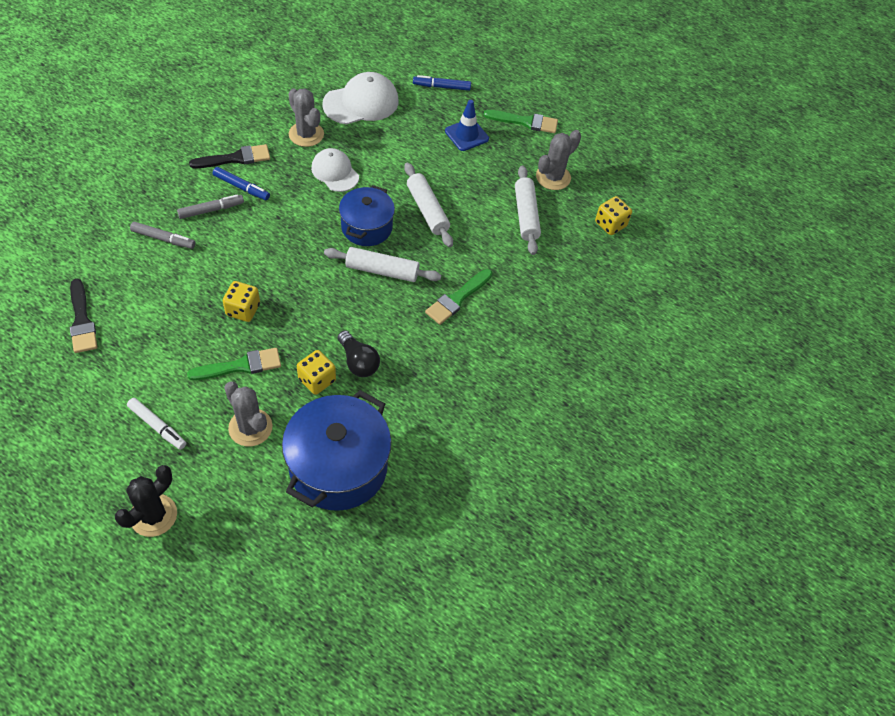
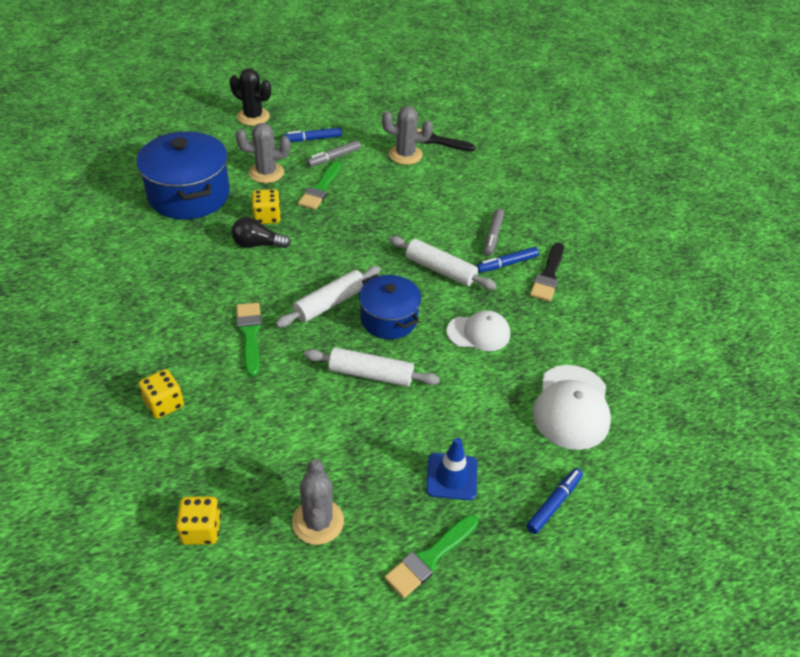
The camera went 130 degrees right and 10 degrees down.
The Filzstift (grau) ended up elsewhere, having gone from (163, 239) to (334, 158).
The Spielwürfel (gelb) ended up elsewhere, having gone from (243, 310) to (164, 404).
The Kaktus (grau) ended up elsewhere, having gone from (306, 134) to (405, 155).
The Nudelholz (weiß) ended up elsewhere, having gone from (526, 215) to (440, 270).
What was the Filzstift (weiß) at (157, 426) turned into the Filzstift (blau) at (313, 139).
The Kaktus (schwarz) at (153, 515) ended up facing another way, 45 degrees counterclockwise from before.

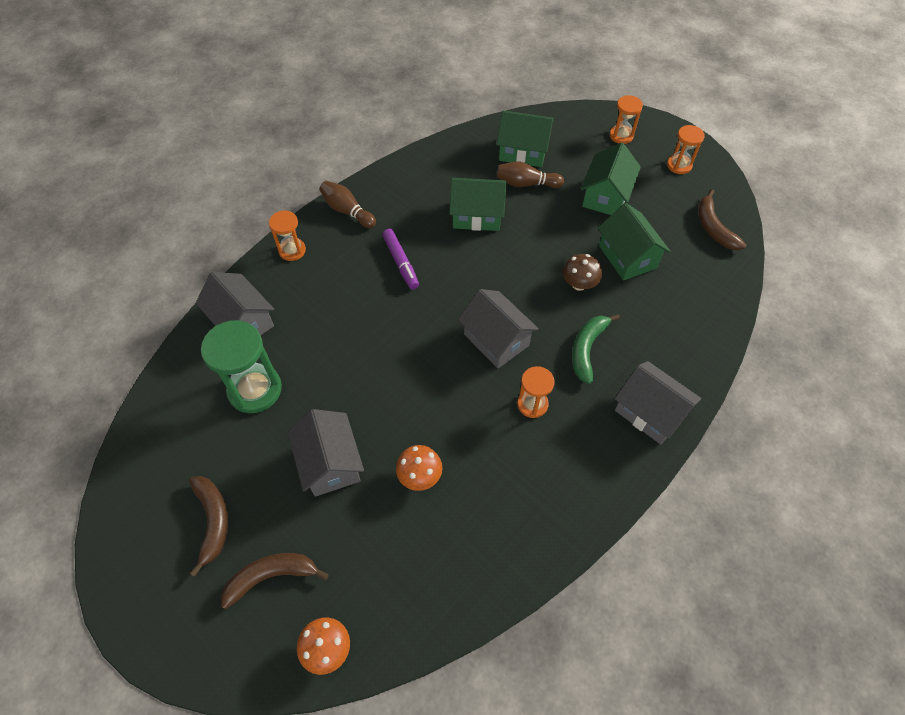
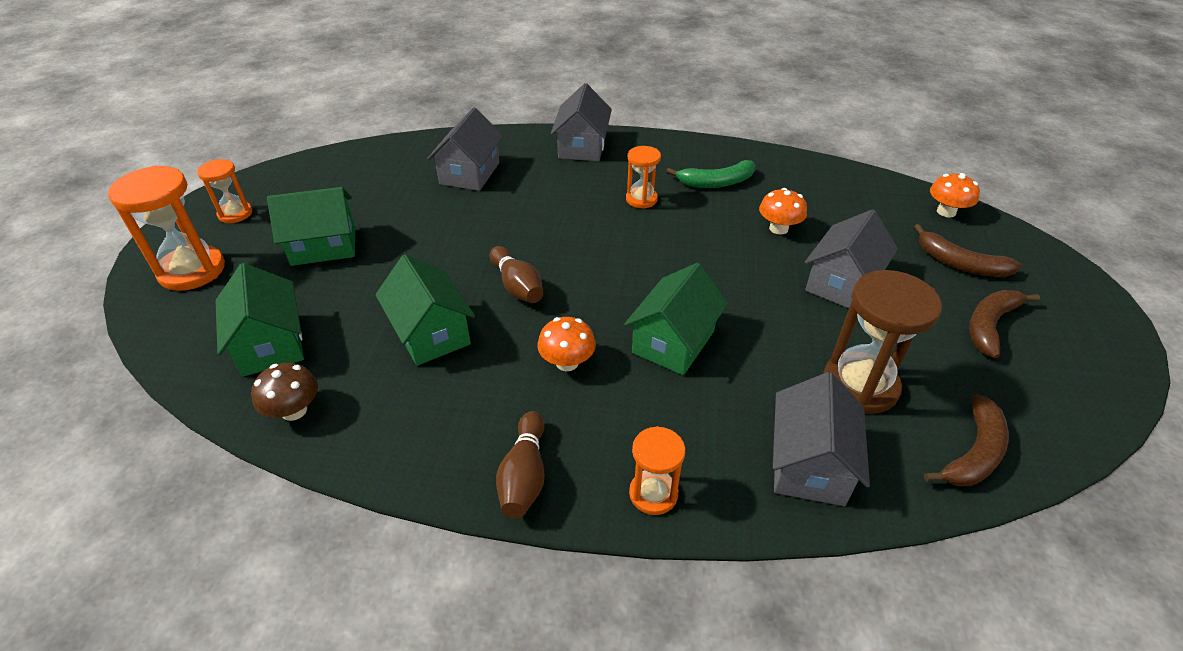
The camera went 125 degrees left and 15 degrees down.
The Haus (grau) ended up elsewhere, having gone from (496, 340) to (469, 173).
The Bowlingkegel (braun) ended up elsewhere, having gone from (526, 184) to (517, 286).
The Pilz (braun) ended up elsewhere, having gone from (579, 284) to (294, 410).
The Banane (grün) ended up elsewhere, having gone from (587, 349) to (716, 182).
The Haus (grün) ended up elsewhere, having gone from (627, 257) to (673, 342).
The Banane (braun) ended up elsewhere, having gone from (713, 228) to (973, 453).
Where the Filzstift (lila) stood at (401, 262), the Pilz (orange) came to stand at (567, 362).
What was the Sanduhr (grün) at (255, 390) turned into the Sanduhr (braun) at (860, 385).
The size of the Sanduhr (orange) at (621, 136) changed by a factor of 1.74.

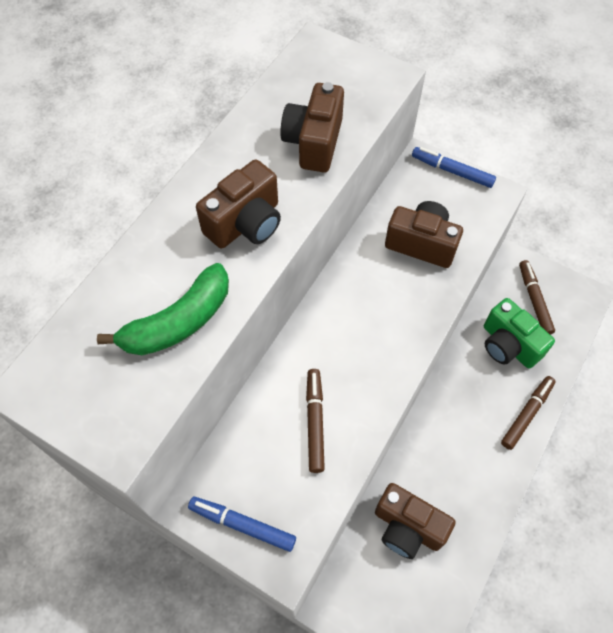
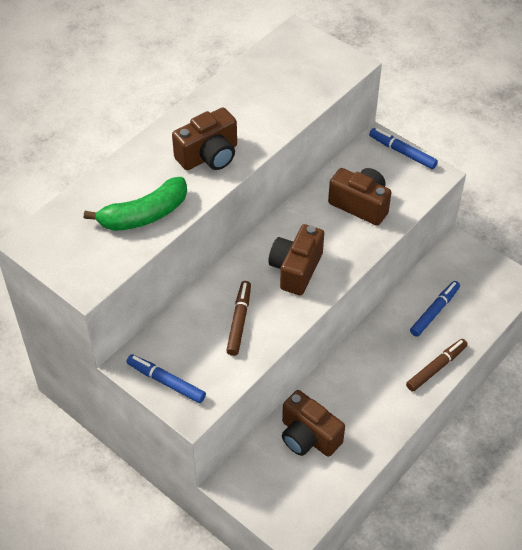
The camera went 10 degrees right and 10 degrees down.
The second view lost the Filzstift (braun) at (534, 300).
The Kamera (braun) ended up elsewhere, having gone from (314, 142) to (296, 269).
Where the Kamera (grün) stood at (508, 345), the Filzstift (blau) came to stand at (434, 311).

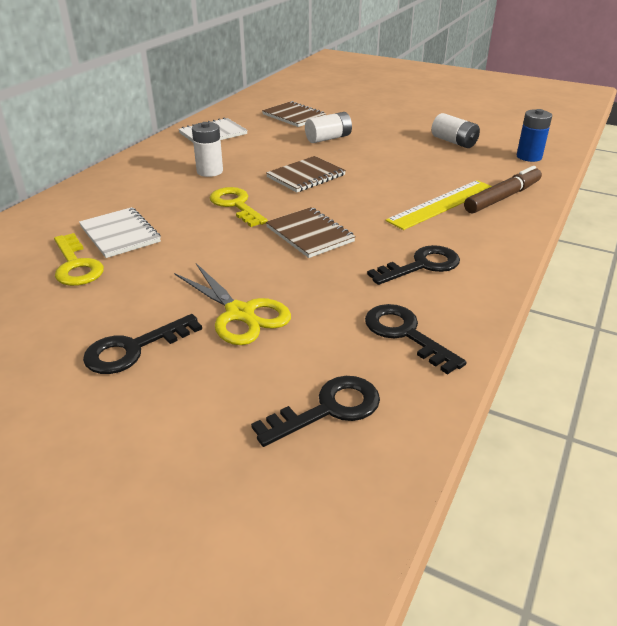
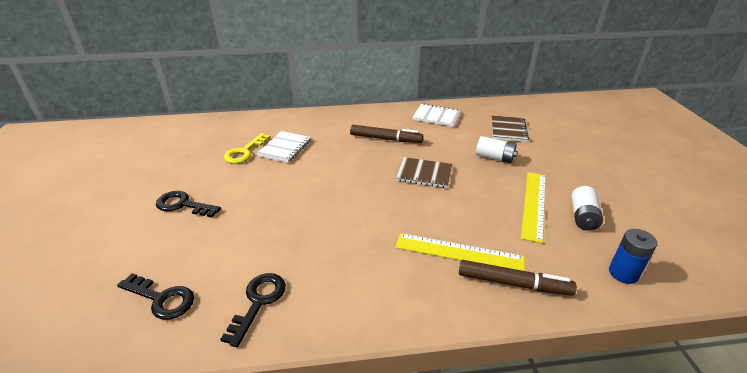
The camera went 55 degrees right and 0 degrees up.
The second view lost the Schere (gelb) at (240, 313).
The second view lost the Schlüssel (gelb) at (236, 205).
The second view lost the Notizbuch (braun) at (309, 234).
The second view lost the Schlüssel (schwarz) at (422, 265).
The second view gained the Lineal (gelb) at (534, 204).
Where the Batterie (weiß) stood at (210, 171), the Filzstift (braun) came to stand at (386, 139).

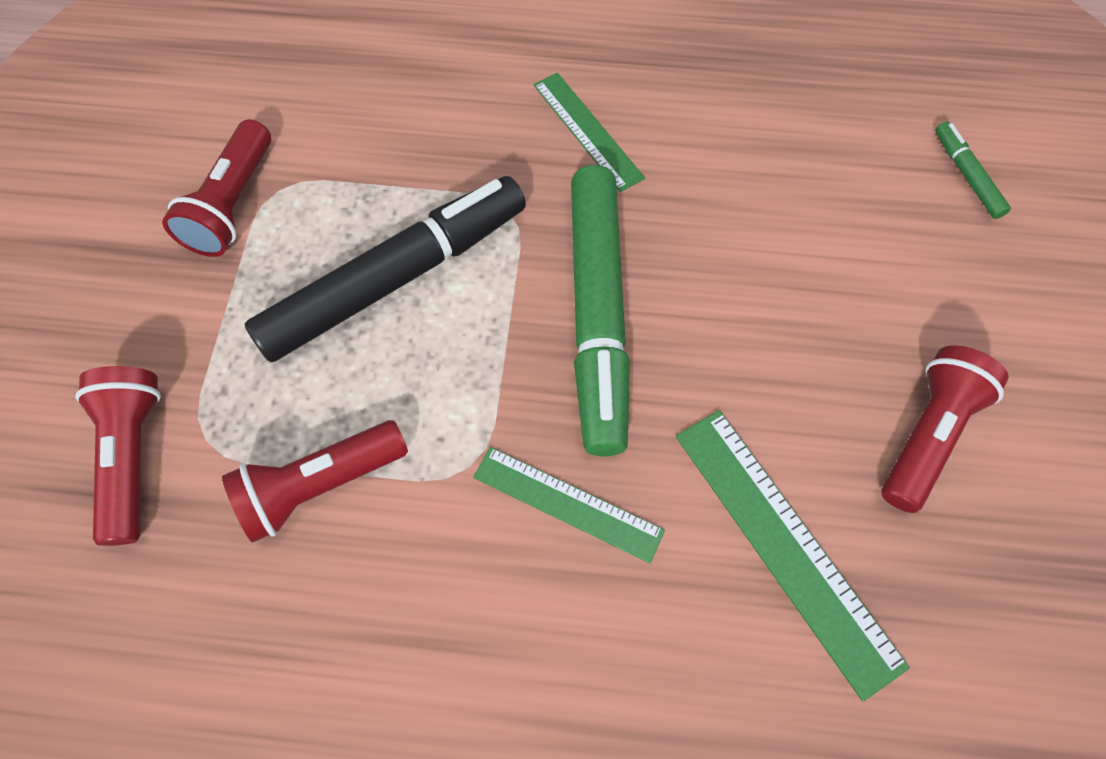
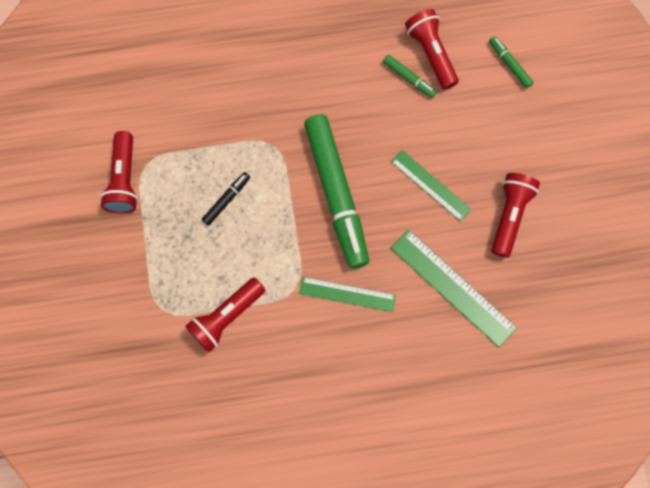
The camera went 15 degrees left and 10 degrees up.
The second view gained the Filzstift (grün) at (409, 78).
The Taschenlampe (rot) ended up elsewhere, having gone from (134, 457) to (431, 54).
The Lineal (grün) ended up elsewhere, having gone from (587, 131) to (430, 185).
The size of the Filzstift (schwarz) at (395, 278) changed by a factor of 0.41.

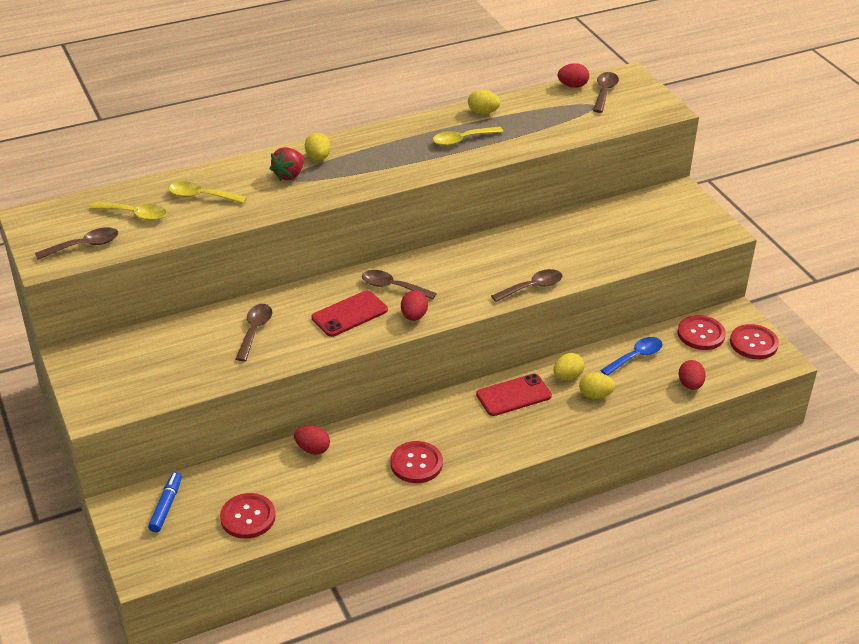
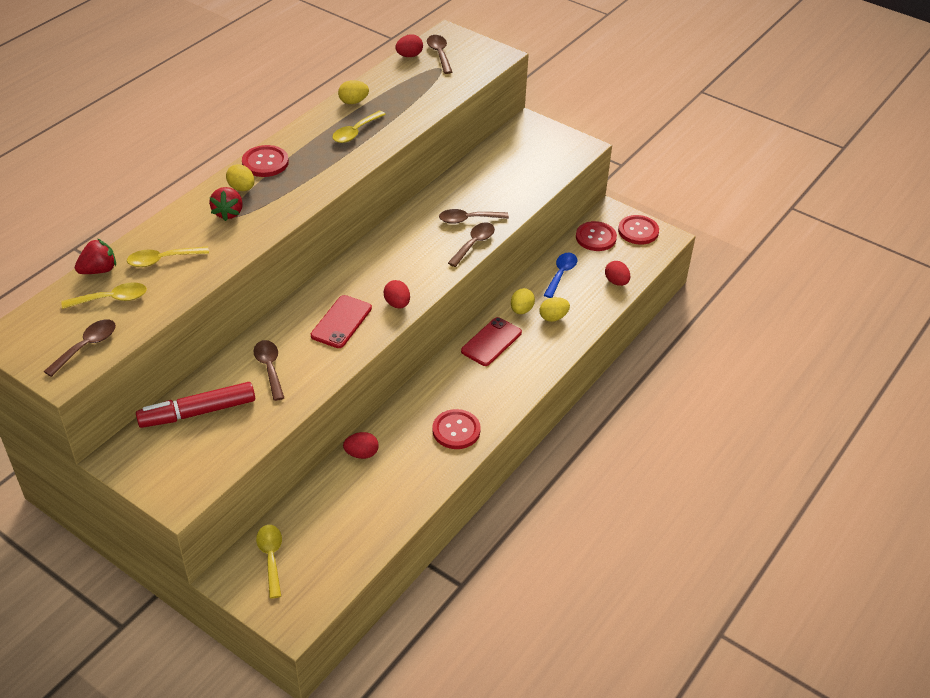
The camera went 30 degrees left and 5 degrees up.
The second view gained the Erdbeere (rot) at (99, 270).
The second view gained the Filzstift (rot) at (198, 412).
The Knopf (rot) ended up elsewhere, having gone from (248, 517) to (265, 162).
The Löffel (braun) ended up elsewhere, having gone from (393, 287) to (468, 219).
Where the Filzstift (blau) stood at (166, 506), the Löffel (gelb) came to stand at (271, 558).

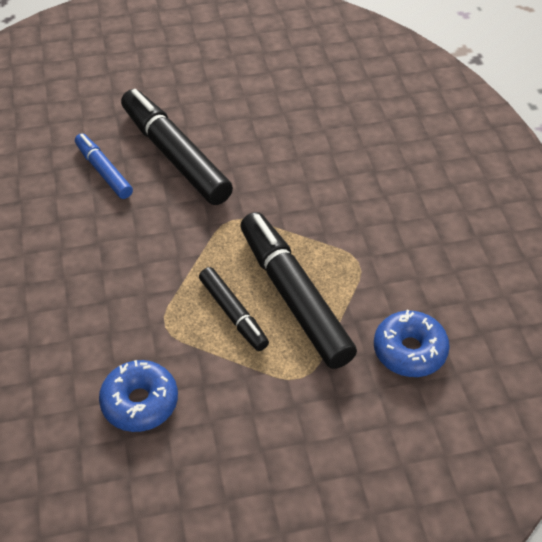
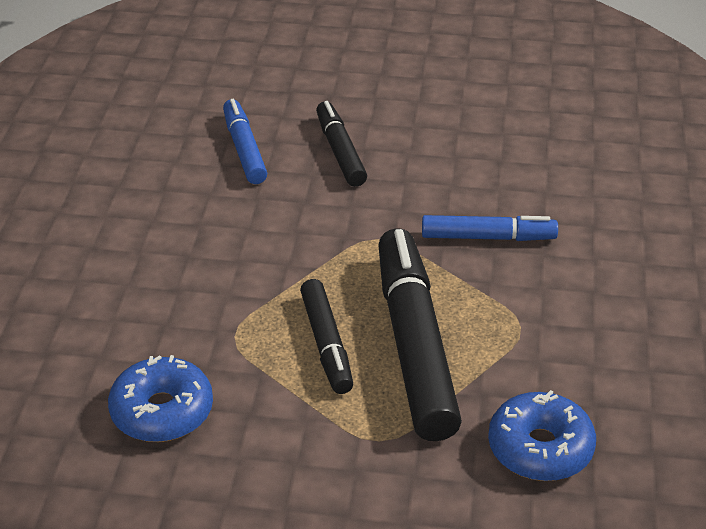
The camera went 20 degrees right and 10 degrees down.
The second view gained the Filzstift (blau) at (488, 237).
The size of the Filzstift (schwarz) at (175, 155) changed by a factor of 0.55.

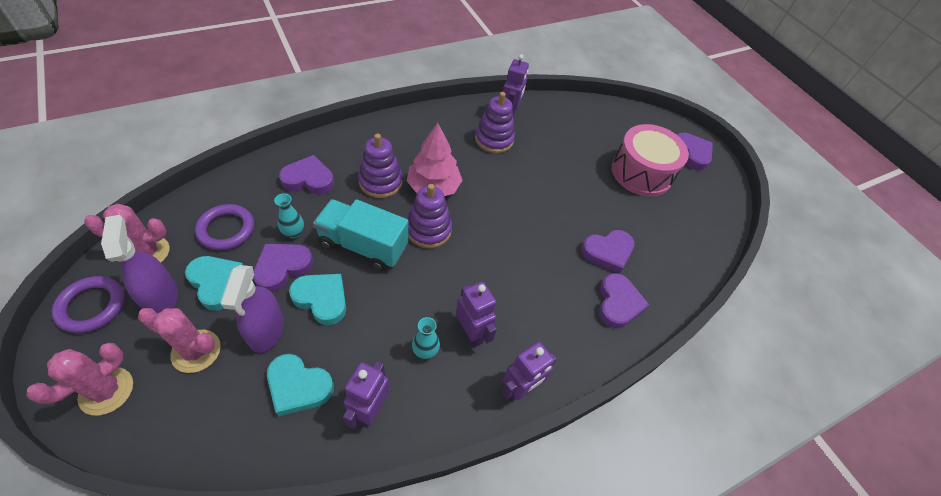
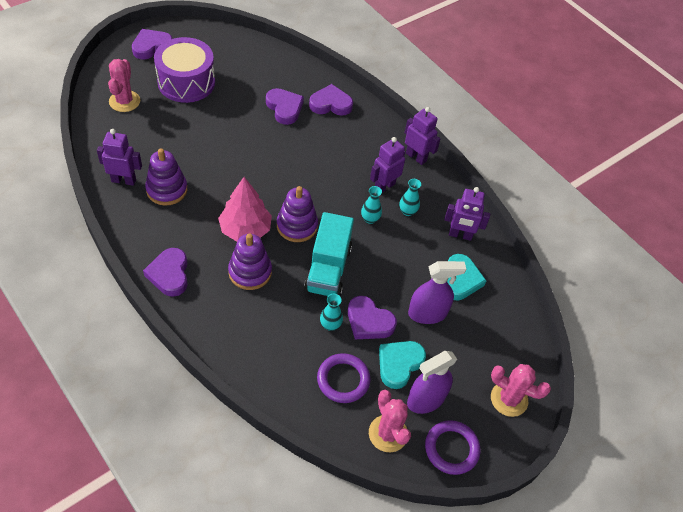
The camera went 100 degrees left and 0 degrees up.
The second view lost the Herz (türkis) at (322, 299).
The second view gained the Vase (türkis) at (370, 219).
The Kaktus (rosa) ended up elsewhere, having gone from (196, 351) to (124, 101).
The Herz (lila) ended up elsewhere, having gone from (308, 179) to (169, 274).
What was the Trommel (rosa) at (641, 172) turned into the Trommel (lila) at (186, 82).

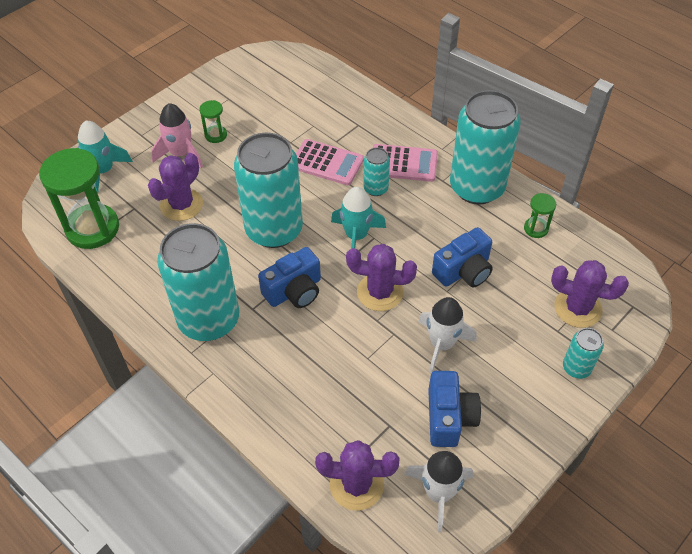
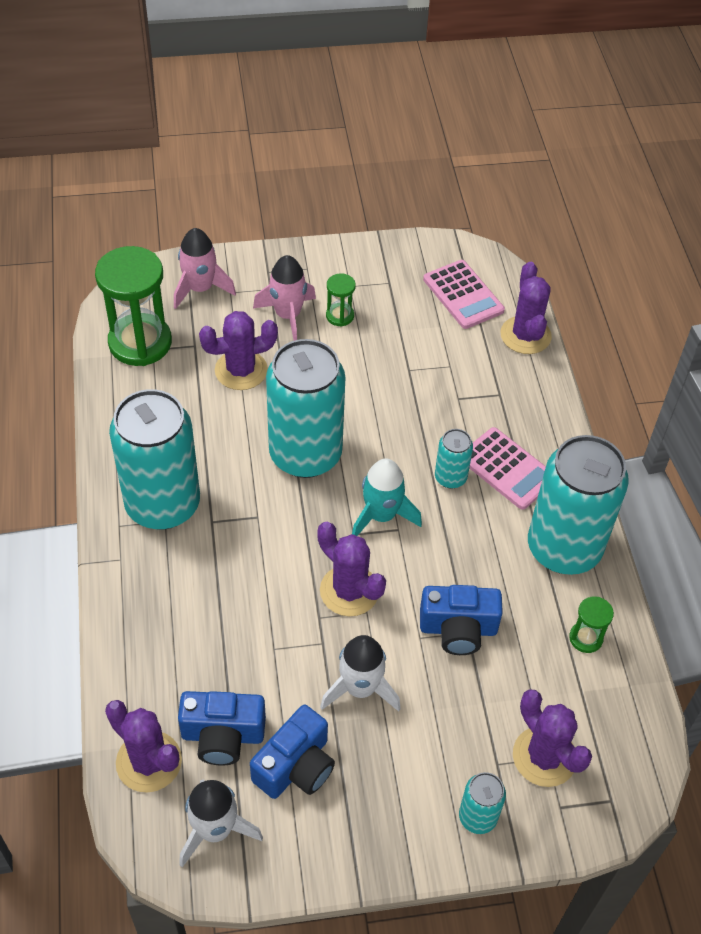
The camera went 35 degrees right and 0 degrees up.
The second view gained the Kaktus (lila) at (525, 335).
The Kamera (blau) ended up elsewhere, having gone from (294, 291) to (223, 735).
The Taschenrechner (rosa) ended up elsewhere, having gone from (327, 163) to (463, 295).
What was the Rakete (türkis) at (104, 171) turned into the Rakete (rosa) at (200, 289).

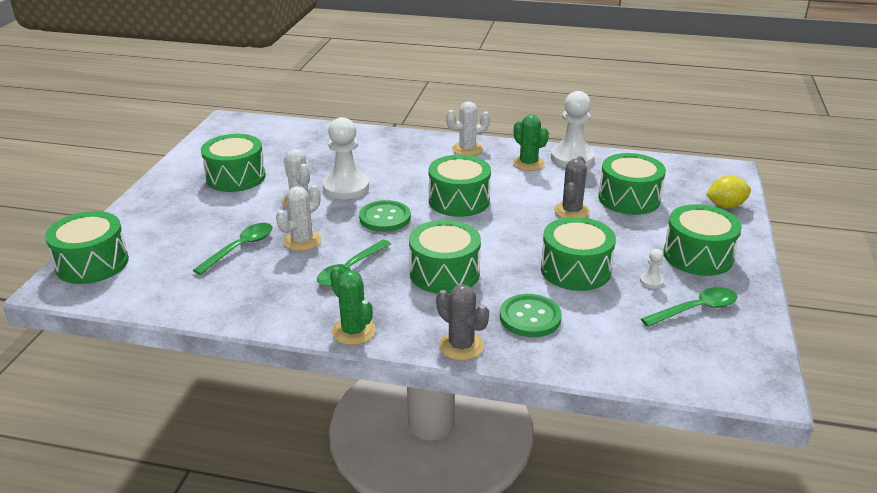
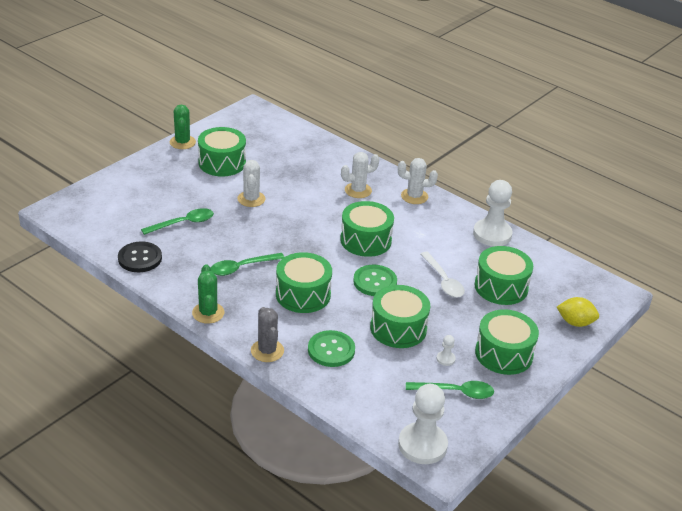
The camera went 25 degrees right and 5 degrees up.
The second view lost the Trommel (grün) at (92, 263).
The second view gained the Knopf (schwarz) at (140, 258).
The Kaktus (weiß) ended up elsewhere, having gone from (302, 241) to (358, 190).
The Bauer (weiß) ended up elsewhere, having gone from (346, 188) to (422, 445).
The Knopf (grün) ended up elsewhere, having gone from (385, 218) to (375, 282).
The Kaktus (grün) ended up elsewhere, having gone from (528, 163) to (182, 142).
Where the Kaktus (grau) stood at (571, 211), the Löffel (weiß) came to stand at (443, 281).

